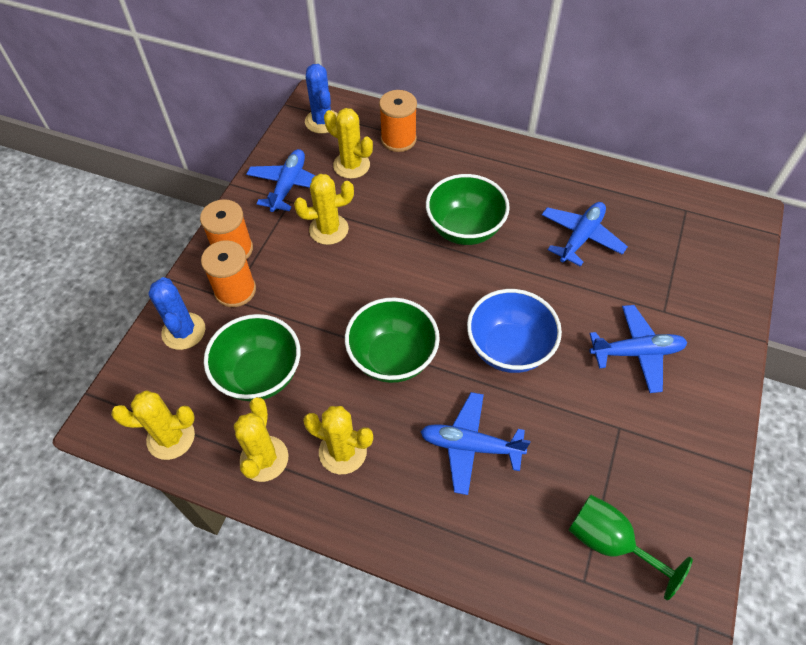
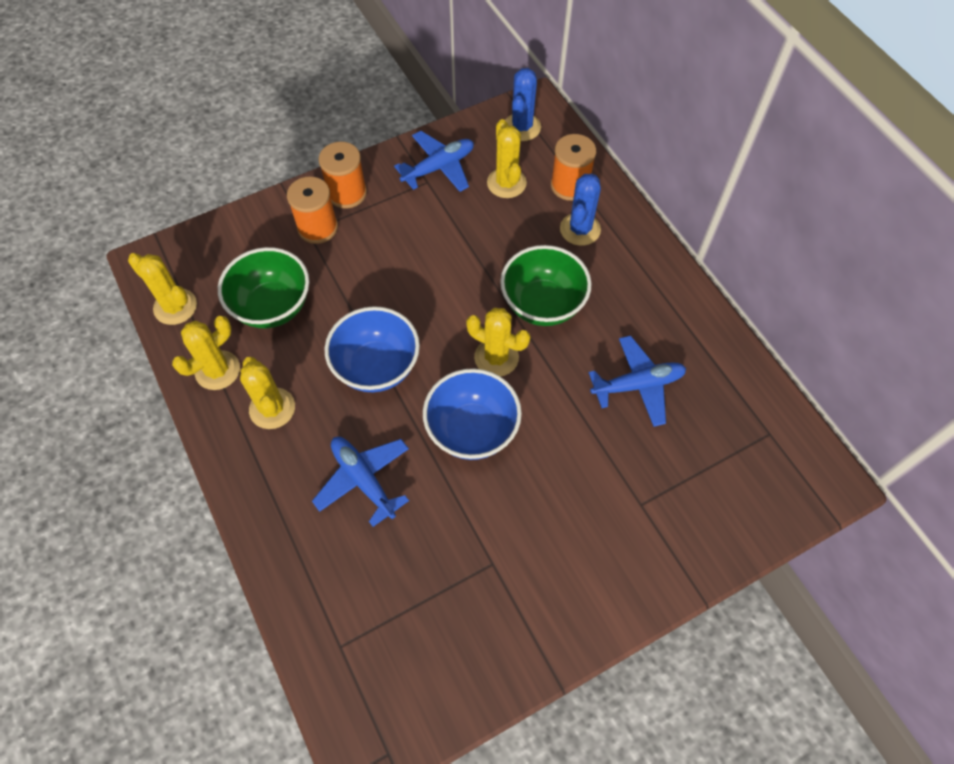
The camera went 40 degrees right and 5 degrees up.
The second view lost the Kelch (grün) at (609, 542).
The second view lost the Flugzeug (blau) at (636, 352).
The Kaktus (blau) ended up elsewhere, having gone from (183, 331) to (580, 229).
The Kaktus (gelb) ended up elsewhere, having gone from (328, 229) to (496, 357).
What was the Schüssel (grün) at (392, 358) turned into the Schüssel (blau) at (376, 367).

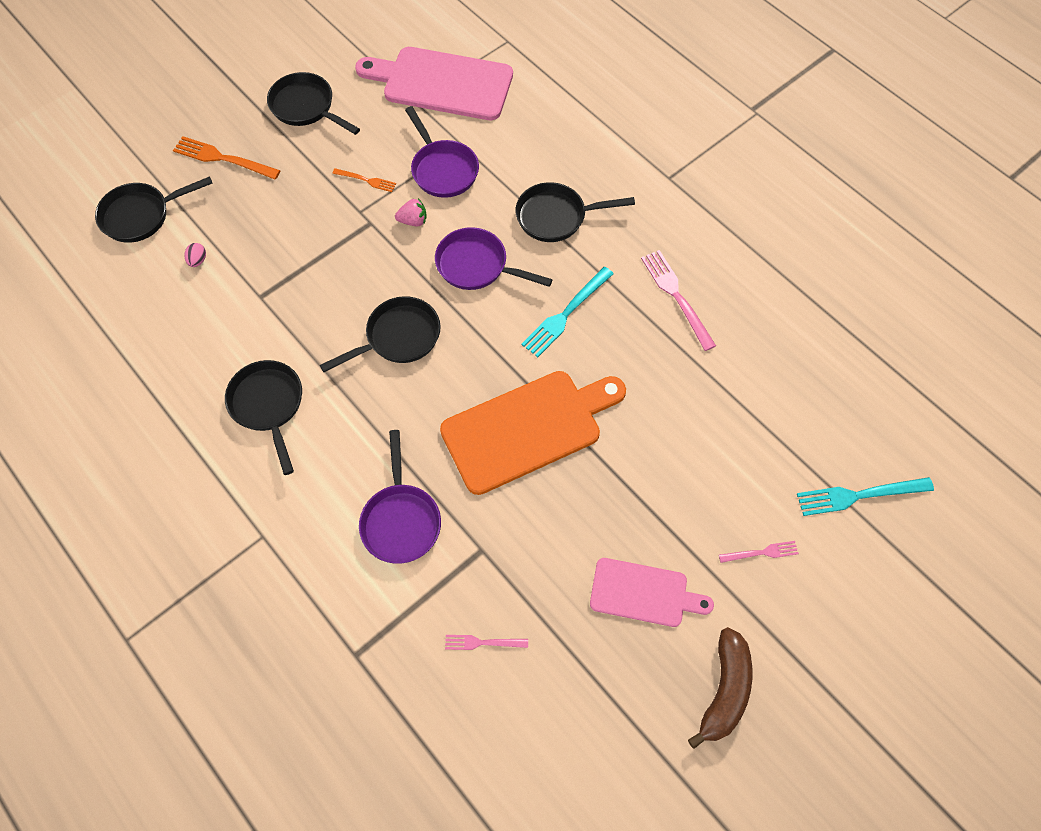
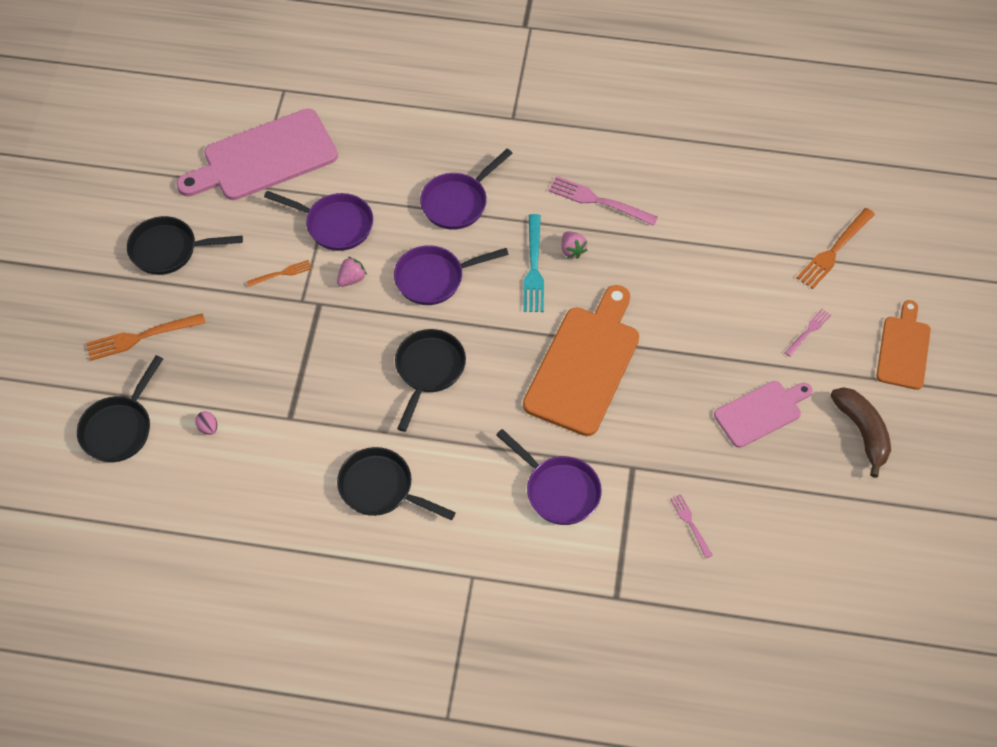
The camera went 40 degrees left and 5 degrees down.
The second view gained the Erdbeere (rosa) at (572, 250).
The second view gained the Schneidebrett (orange) at (903, 349).
What was the Pfanne (schwarz) at (556, 217) turned into the Pfanne (lila) at (457, 202).
What was the Gabel (türkis) at (858, 496) turned into the Gabel (orange) at (834, 251).
The Gabel (rosa) at (482, 642) ended up facing another way, 105 degrees clockwise from before.

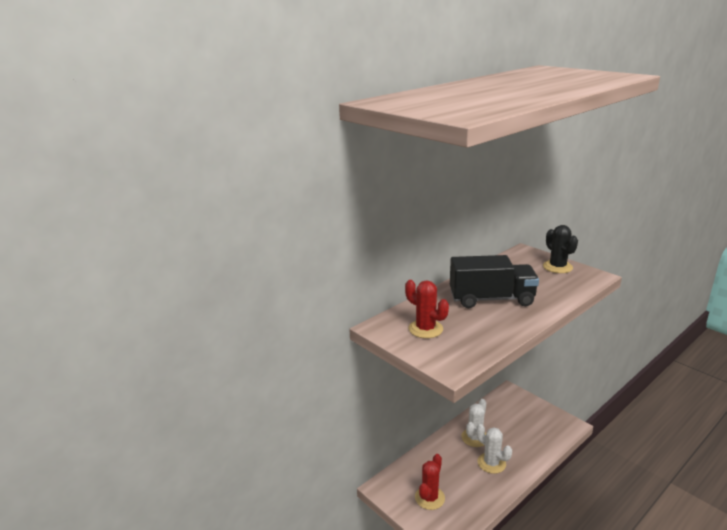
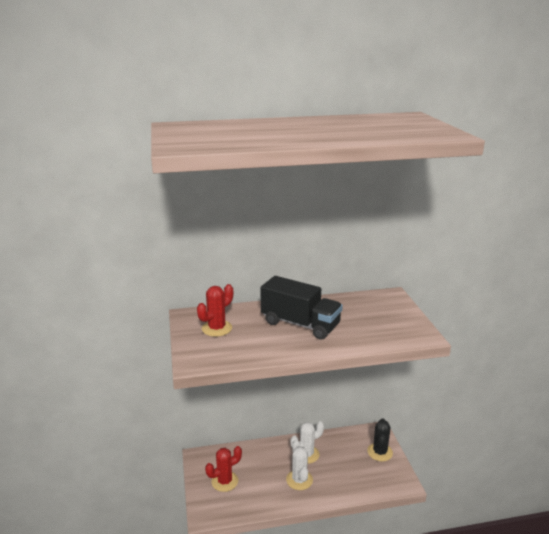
The camera went 30 degrees right and 0 degrees up.
The Kaktus (schwarz) ended up elsewhere, having gone from (557, 267) to (380, 452).
The Kaktus (rot) at (425, 329) ended up facing another way, 60 degrees clockwise from before.

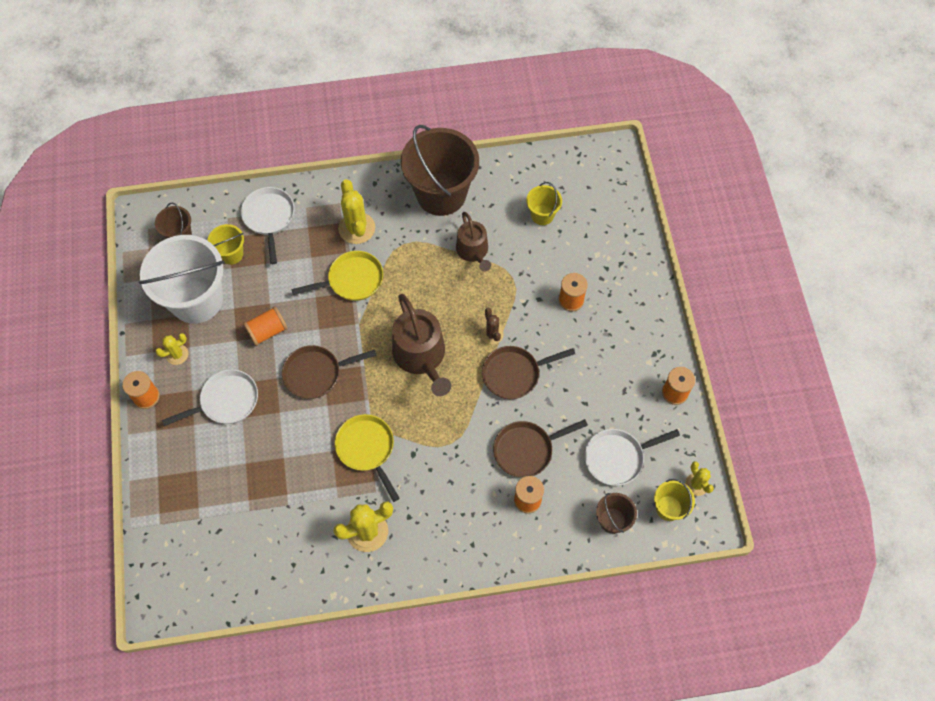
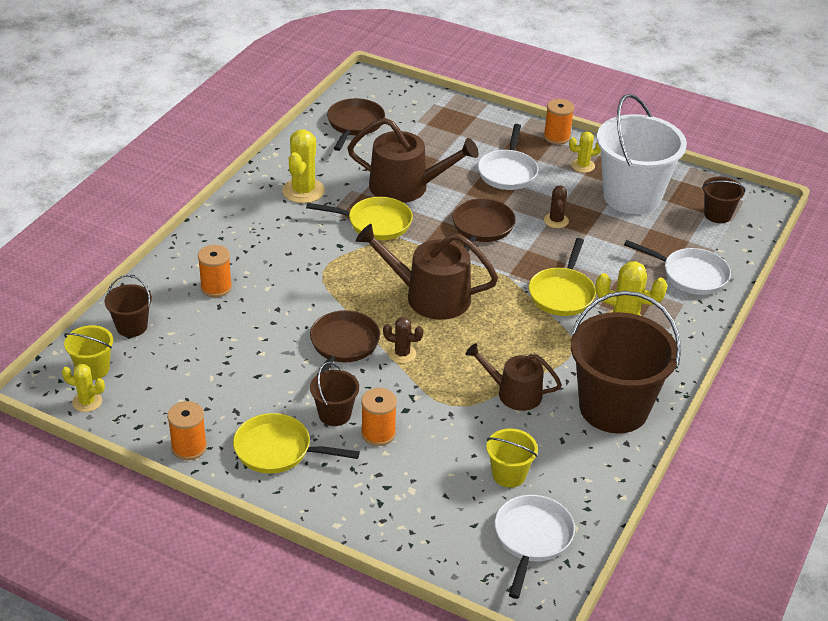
The camera went 125 degrees right and 25 degrees down.
The second view lost the Eimer (gelb) at (231, 254).
The second view gained the Pfanne (gelb) at (278, 450).
The second view gained the Eimer (braun) at (334, 414).
The second view gained the Gießkanne (braun) at (406, 187).
The Pfanne (braun) ended up elsewhere, having gone from (526, 450) to (354, 124).
The Pfanne (weiß) ended up elsewhere, having gone from (617, 458) to (532, 538).
Where the Garnrolle (orange) stood at (267, 331), the Kaktus (braun) came to stand at (556, 221).
The Kaktus (gelb) at (177, 354) ended up facing another way, 75 degrees clockwise from before.

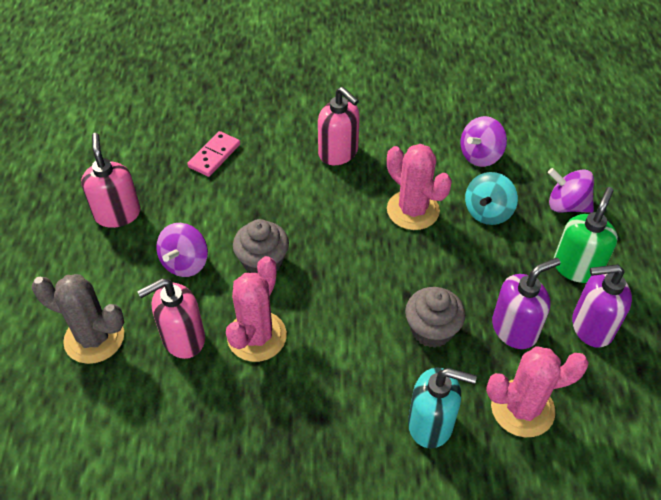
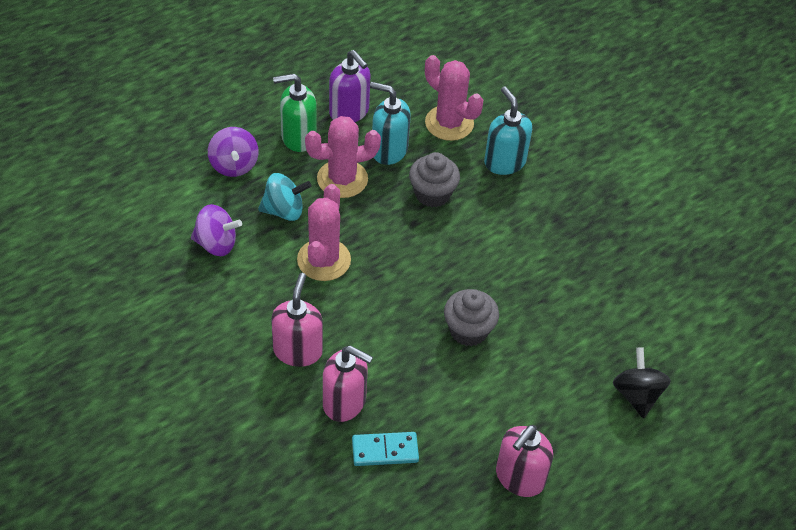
The camera went 130 degrees left and 0 degrees up.
The second view lost the Kreisel (lila) at (185, 263).
The Seifenspender (rosa) ended up elsewhere, having gone from (183, 338) to (345, 402).
The Kaktus (rosa) ended up elsewhere, having gone from (257, 336) to (342, 179).
Where the Kaktus (grau) stood at (94, 338), the Kreisel (schwarz) came to stand at (637, 395).
What was the Dominostein (rosa) at (214, 156) turned into the Dominostein (türkis) at (385, 451).
What was the Seifenspender (lila) at (514, 329) turned into the Seifenspender (türkis) at (389, 150).

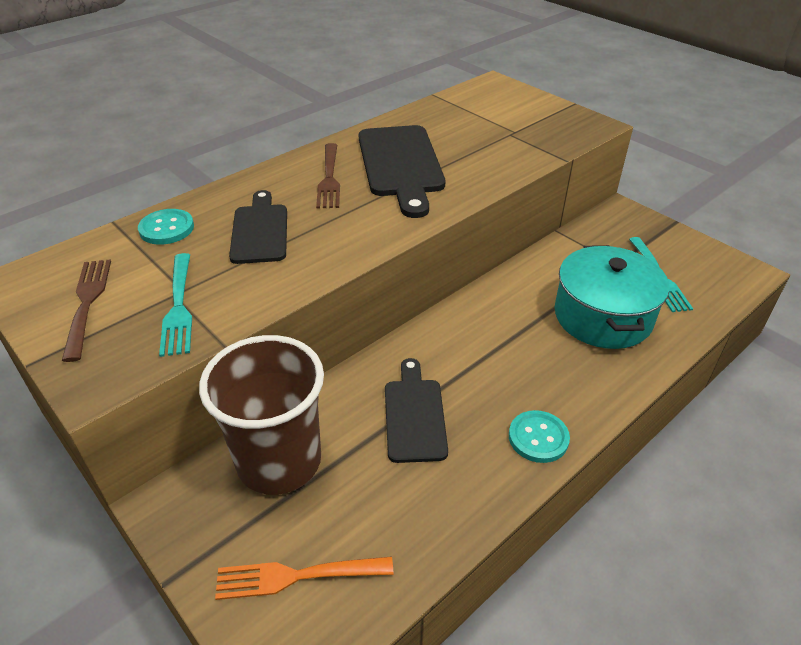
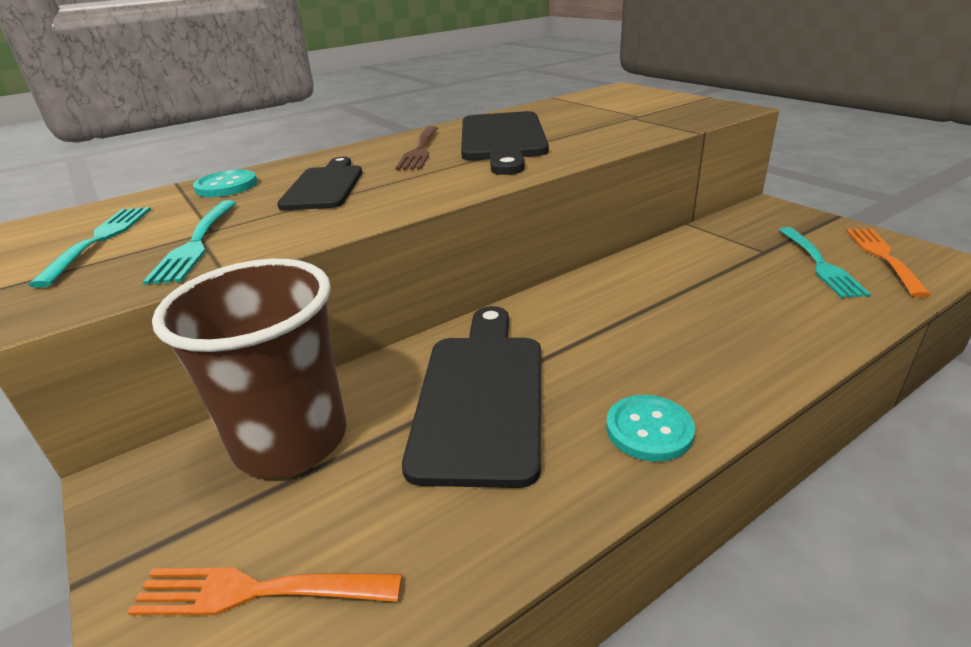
The camera went 10 degrees right and 10 degrees down.
The second view lost the Kochtopf (türkis) at (602, 316).
The second view gained the Gabel (orange) at (884, 258).
What was the Gabel (braun) at (87, 304) turned into the Gabel (türkis) at (99, 241).
The size of the Schneidebrett (schwarz) at (414, 415) changed by a factor of 1.56.

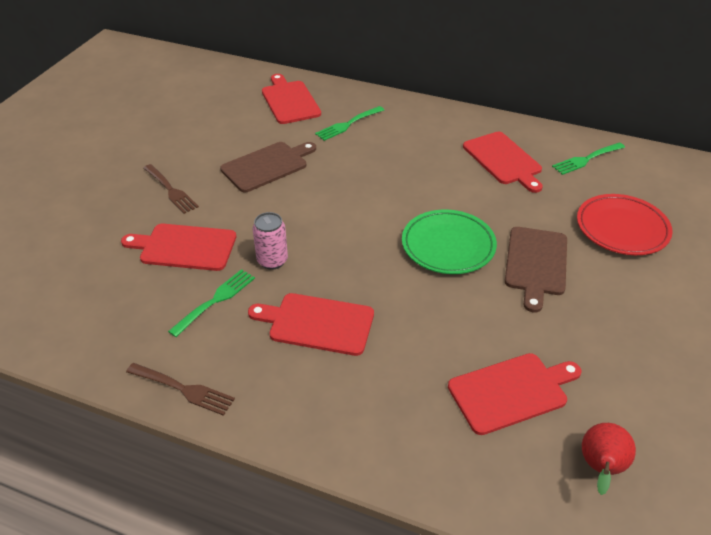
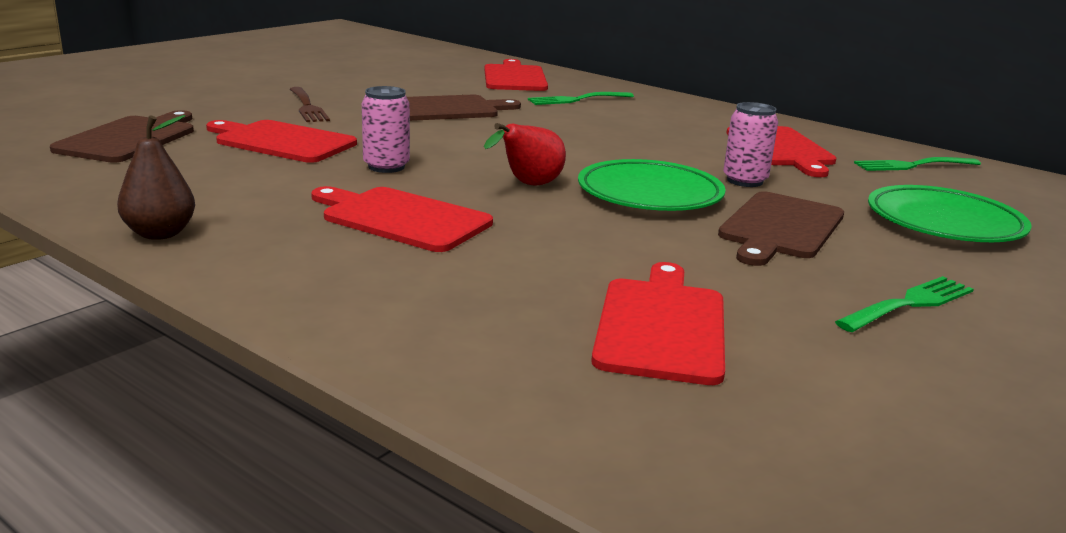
The camera went 15 degrees right and 20 degrees down.
The second view gained the Schneidebrett (braun) at (130, 138).
The second view gained the Dose (rosa) at (744, 181).
The Gabel (grün) ended up elsewhere, having gone from (215, 300) to (909, 304).
The Birne (rot) ended up elsewhere, having gone from (600, 468) to (528, 185).
Where the Gabel (braun) stood at (183, 389), the Birne (braun) came to stand at (160, 233).
What was the Teller (rot) at (622, 228) turned into the Teller (grün) at (944, 223).
The Schneidebrett (rot) at (511, 392) ended up facing another way, 75 degrees counterclockwise from before.

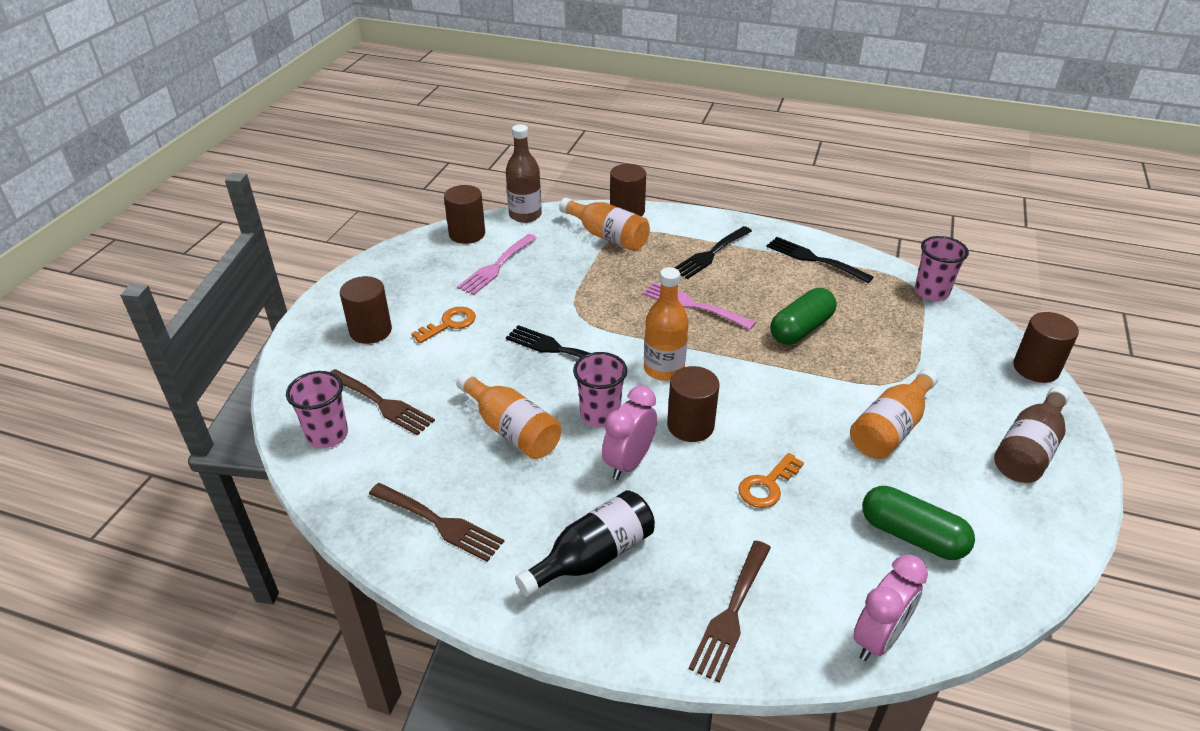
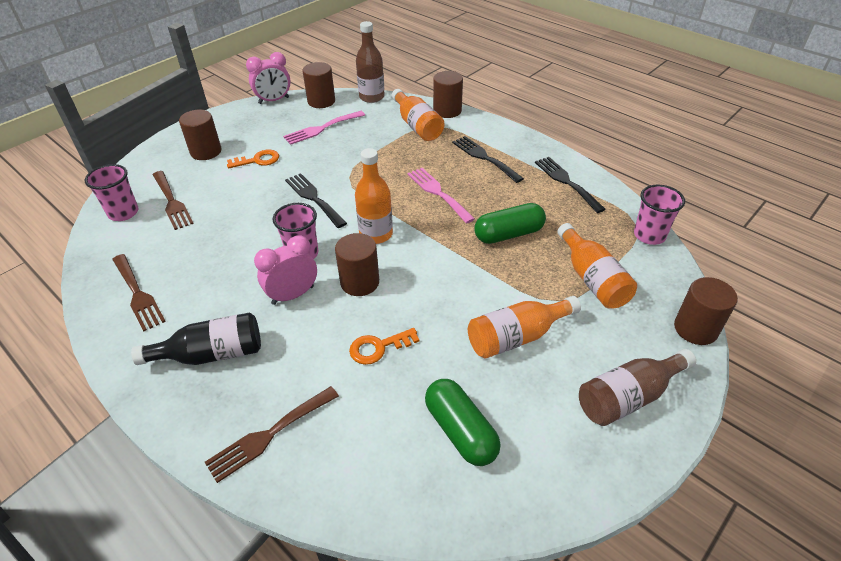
The camera went 25 degrees right and 5 degrees up.
The Flasche (orange) ended up elsewhere, having gone from (511, 429) to (592, 279).
The Wecker (rosa) ended up elsewhere, having gone from (878, 638) to (274, 100).
The Gabel (schwarz) at (710, 254) ended up facing another way, 75 degrees clockwise from before.

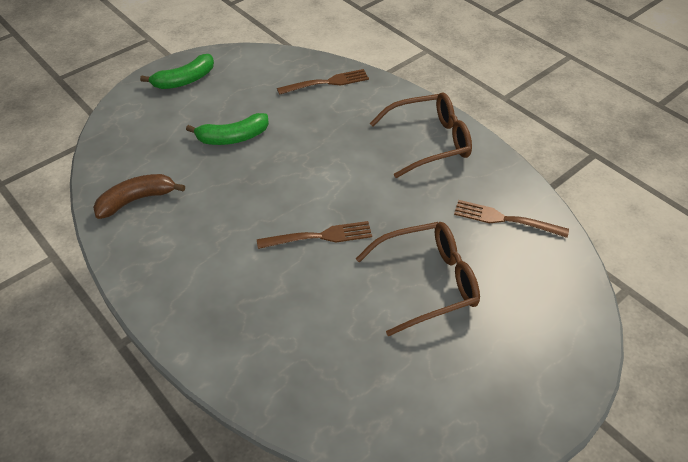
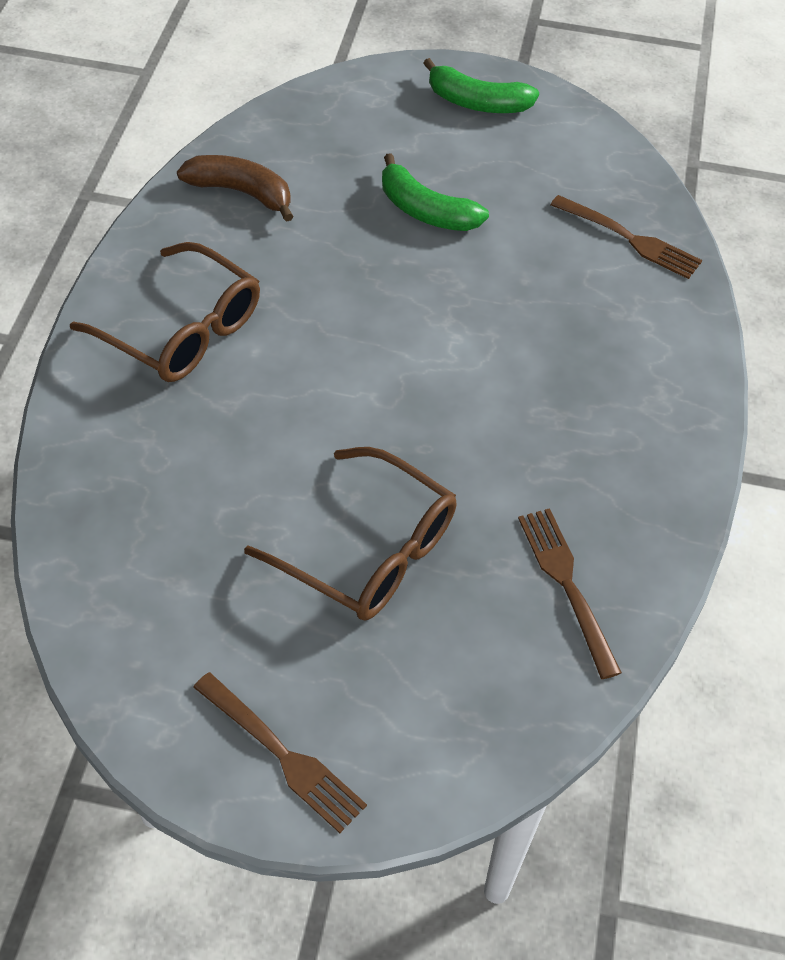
The camera went 50 degrees right and 5 degrees up.
The Gabel (braun) ended up elsewhere, having gone from (319, 236) to (282, 755).
The Brille (braun) ended up elsewhere, having gone from (429, 142) to (182, 330).

